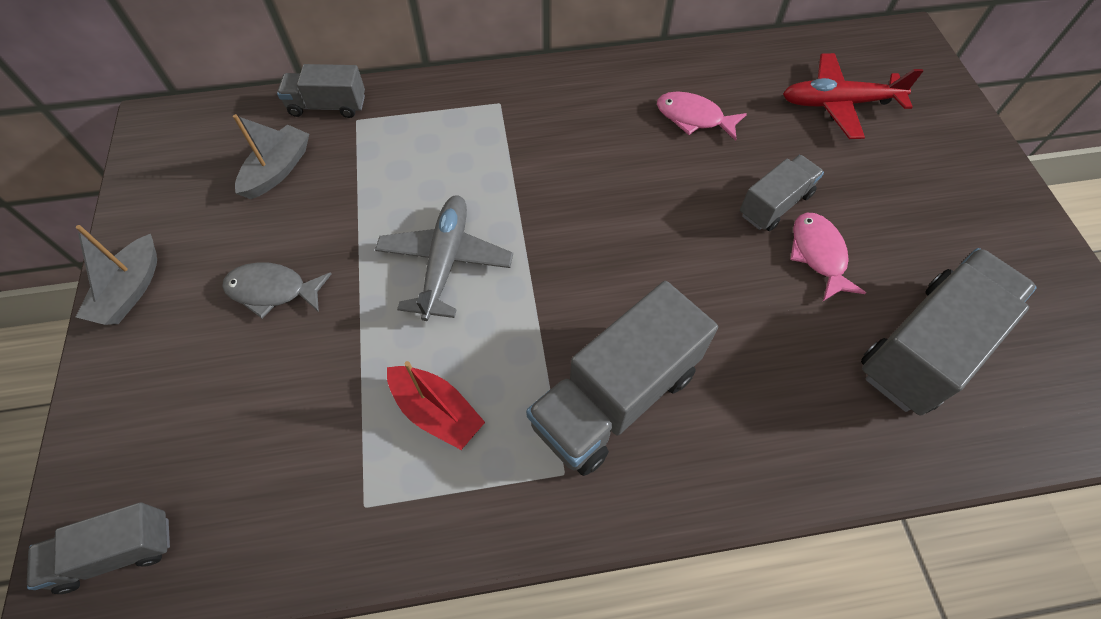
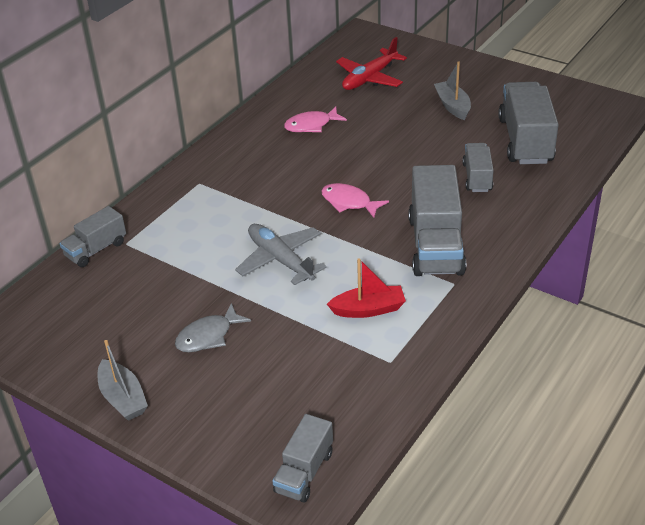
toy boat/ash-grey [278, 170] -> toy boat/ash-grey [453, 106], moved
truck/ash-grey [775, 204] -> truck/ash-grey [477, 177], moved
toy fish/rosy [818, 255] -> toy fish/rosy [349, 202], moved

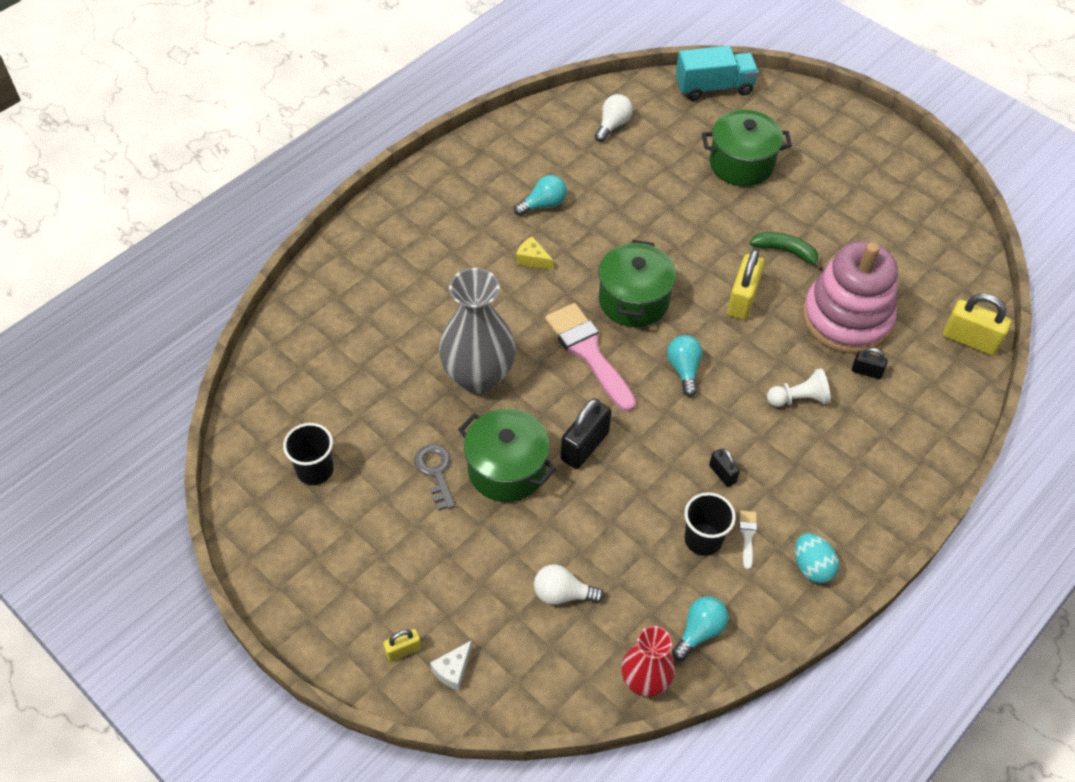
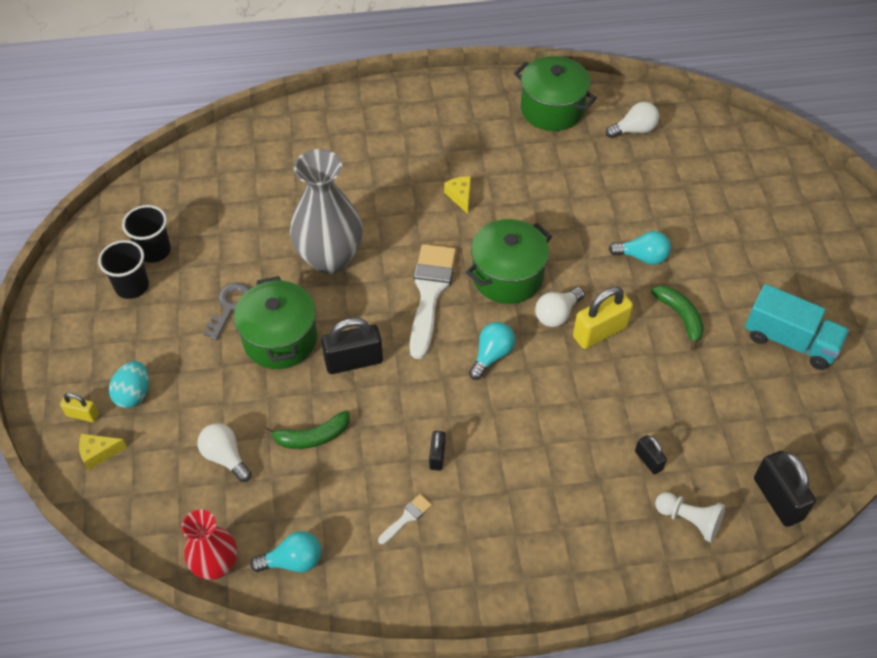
piece of cheese/white [453, 670] -> piece of cheese/bright yellow [99, 453]
lightbulb/teal [543, 204] -> lightbulb/teal [642, 257], moved
paint brush/rosy [588, 352] -> paint brush/white [430, 293]
truck/teal [714, 87] -> truck/teal [789, 341], moved
cup/black [703, 539] -> cup/black [132, 286], moved
stockpot/green [741, 164] -> stockpot/green [552, 109], moved
pawn/white [798, 399] -> pawn/white [689, 520], moved
egg shape/teal [812, 567] -> egg shape/teal [134, 394], moved
stacking toy/rosy [846, 318] -> none
padlock/bright yellow [970, 340] -> padlock/black [777, 499]
none -> banana/green [312, 437]
none -> lightbulb/white [557, 314]

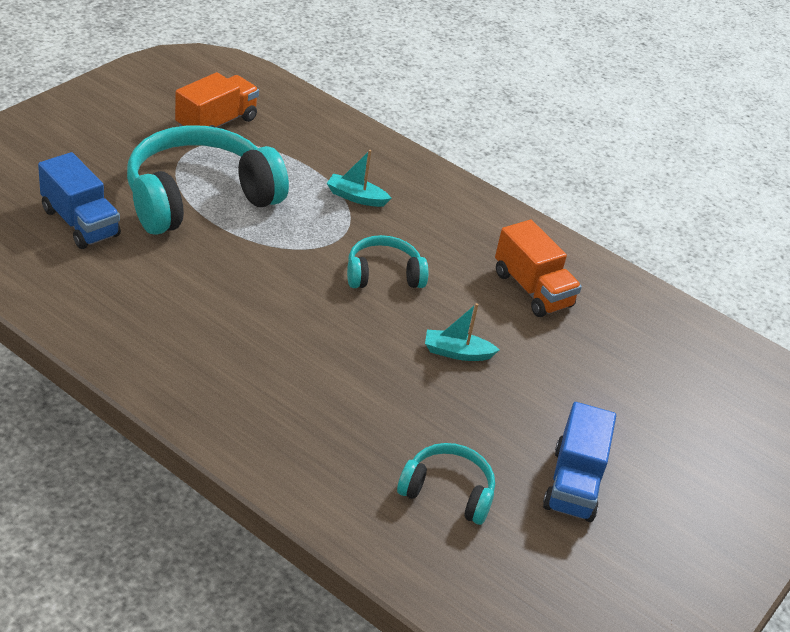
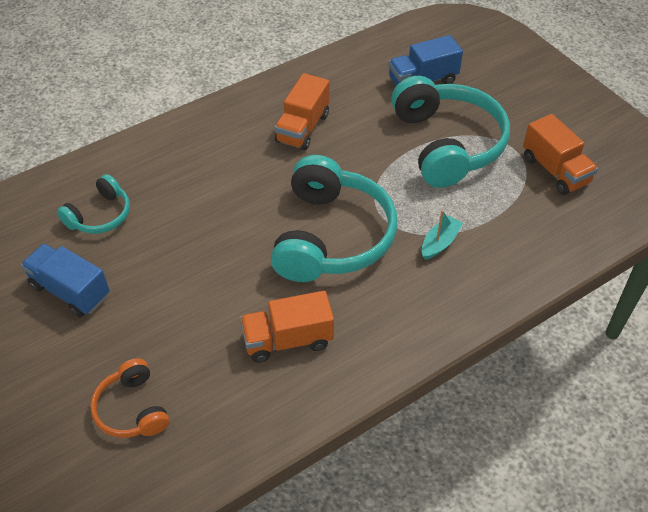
over-ear headphones/teal [383, 275] -> over-ear headphones/teal [331, 236], x1.96
toy boat/teal [457, 352] -> none
none -> over-ear headphones/orange-coloured [132, 409]
none -> truck/orange-coloured [303, 128]

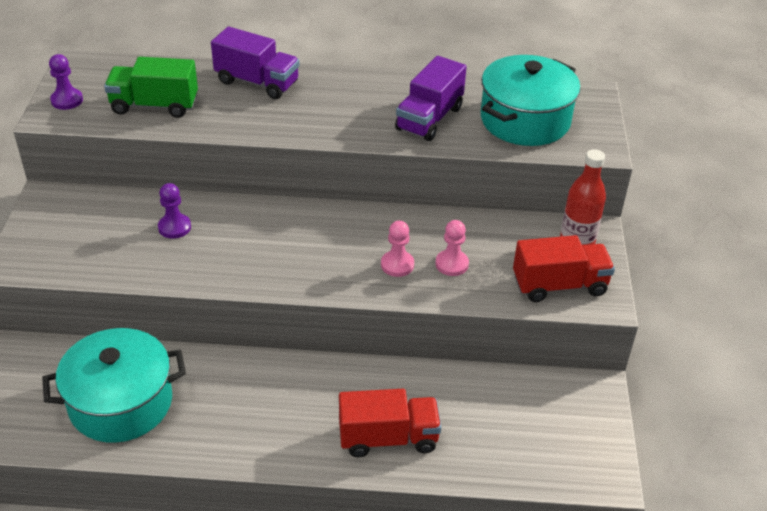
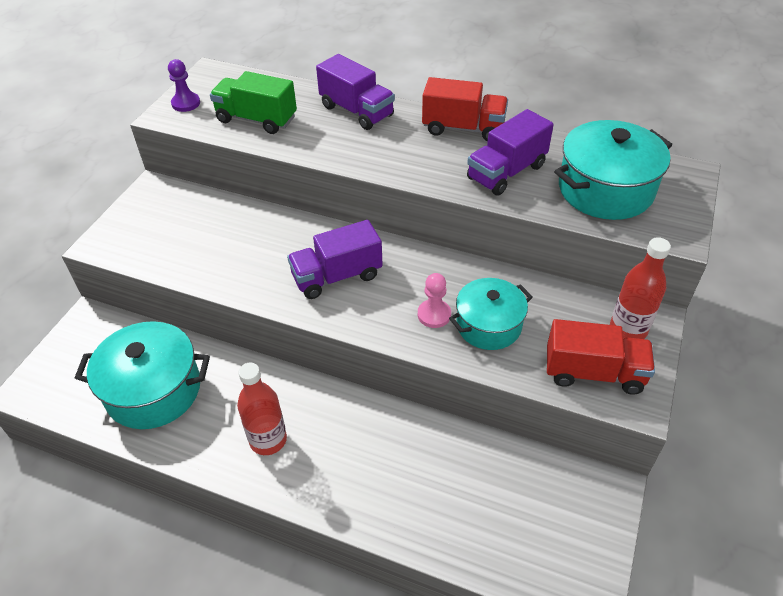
pawn/royal purple [174, 227] -> none
truck/scarlet [388, 438] -> truck/scarlet [463, 128], moved
pawn/rosy [452, 264] -> stockpot/teal [488, 325]
none -> drink bottle/scarlet [268, 440]
none -> truck/royal purple [337, 276]

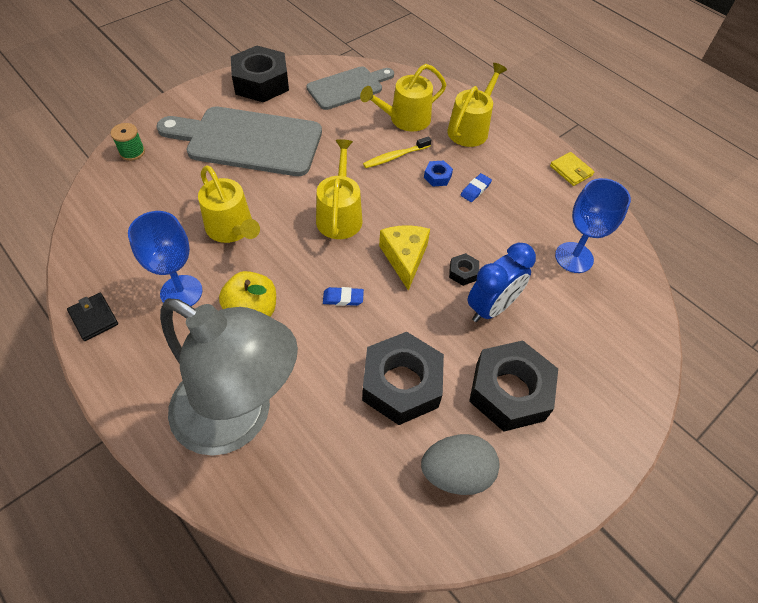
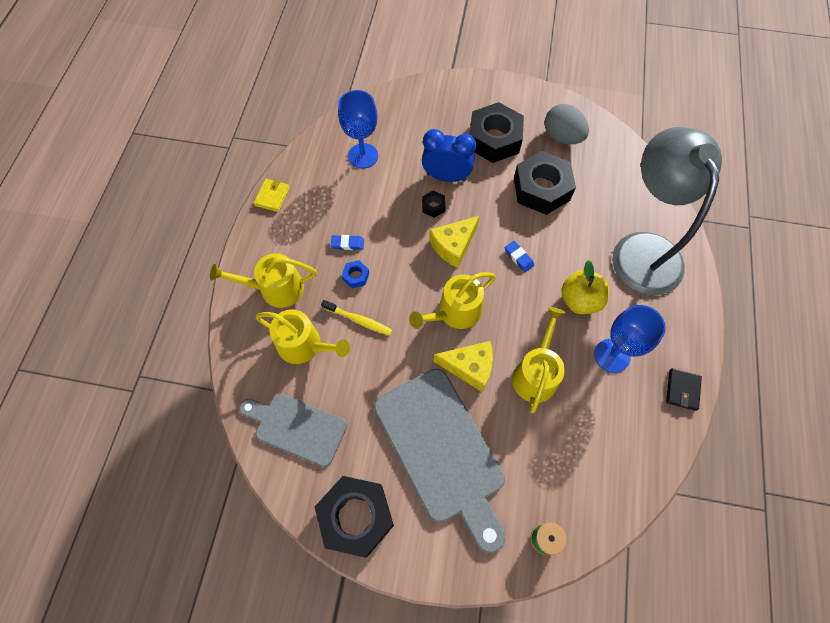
none -> piece of cheese/bright yellow [469, 367]

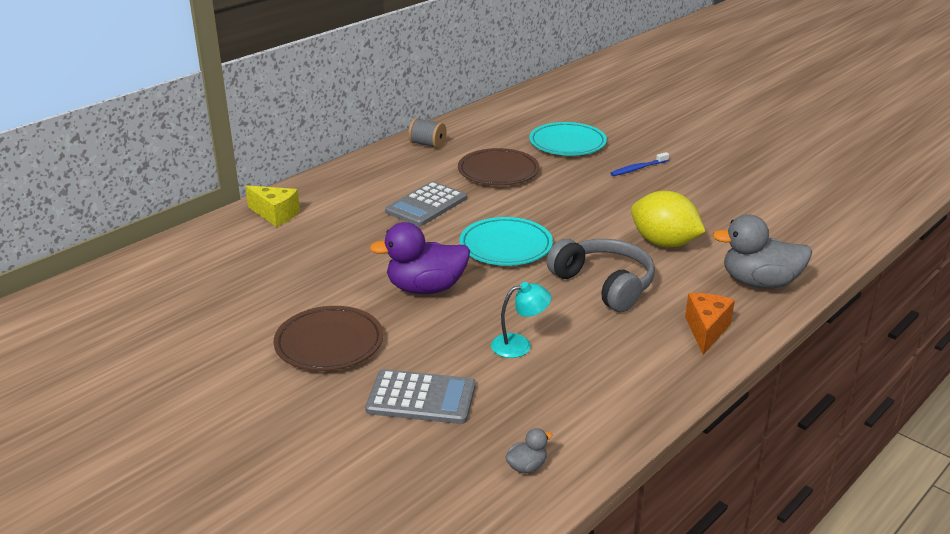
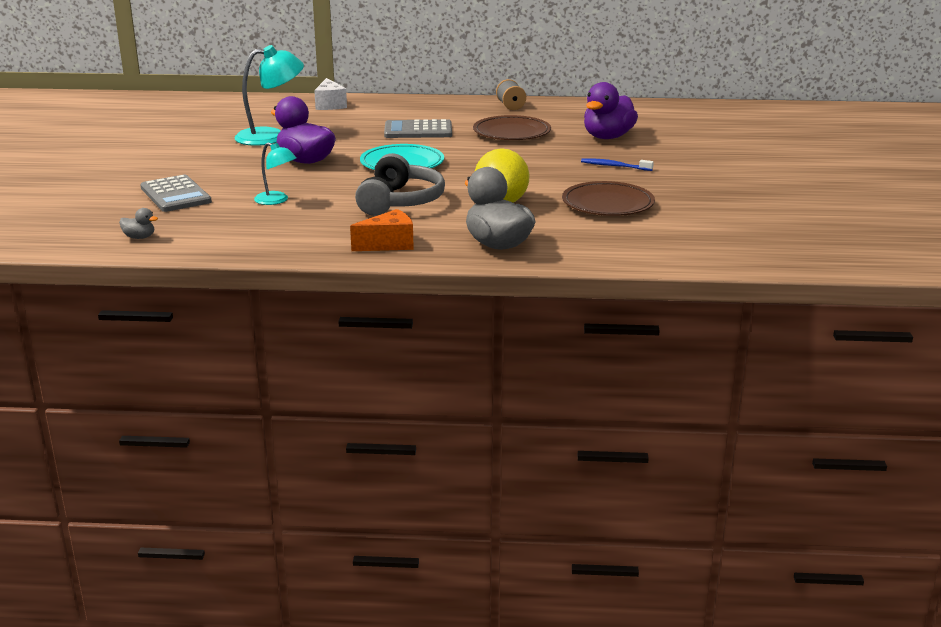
piece of cheese/bright yellow [275, 215] -> piece of cheese/white [330, 105]
dinner plate/dark brown [329, 343] -> dinner plate/dark brown [607, 204], moved
dinner plate/teal [567, 143] -> duck/royal purple [608, 137]
none -> desk lamp/teal [271, 136]

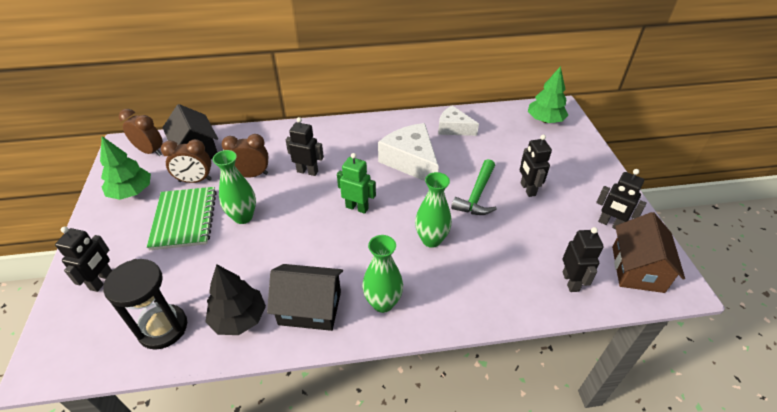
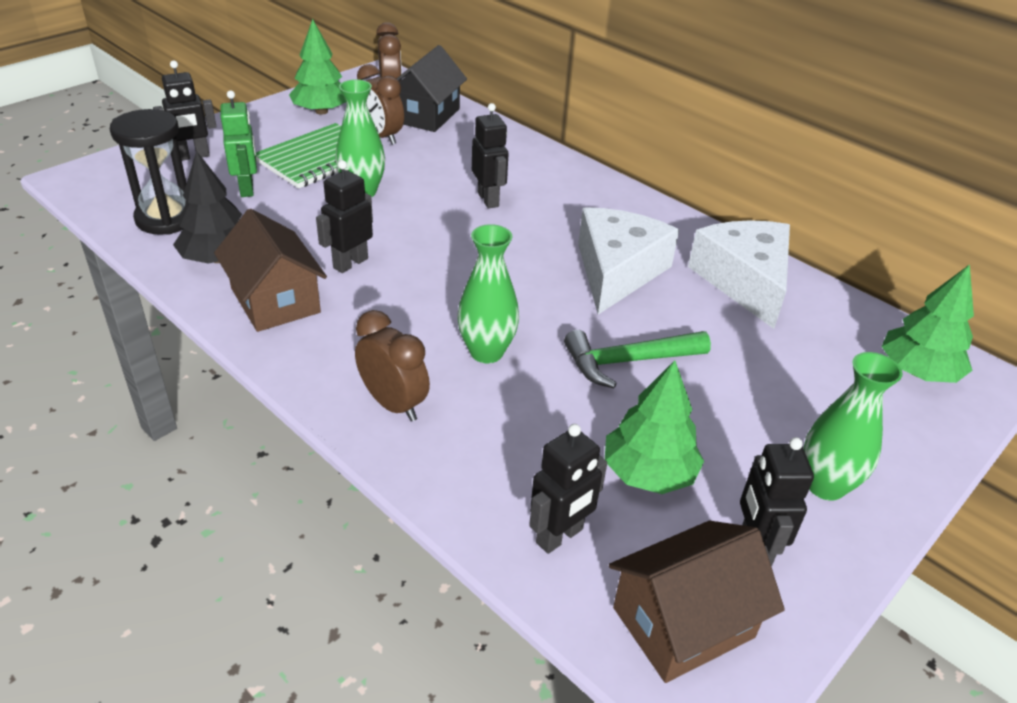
bedside clock/dark brown [251, 175] -> bedside clock/dark brown [393, 404], moved
toy house/black [310, 308] -> toy house/dark brown [275, 300]
robot figure/green [357, 207] -> robot figure/green [247, 188], moved
tall vase/green [383, 303] -> tall vase/green [825, 485], moved
piece of cheese/white [453, 128] -> piece of cheese/white [744, 281], x1.60
robot figure/black [527, 189] -> robot figure/black [350, 263], moved
none -> toy tree/green [648, 473]

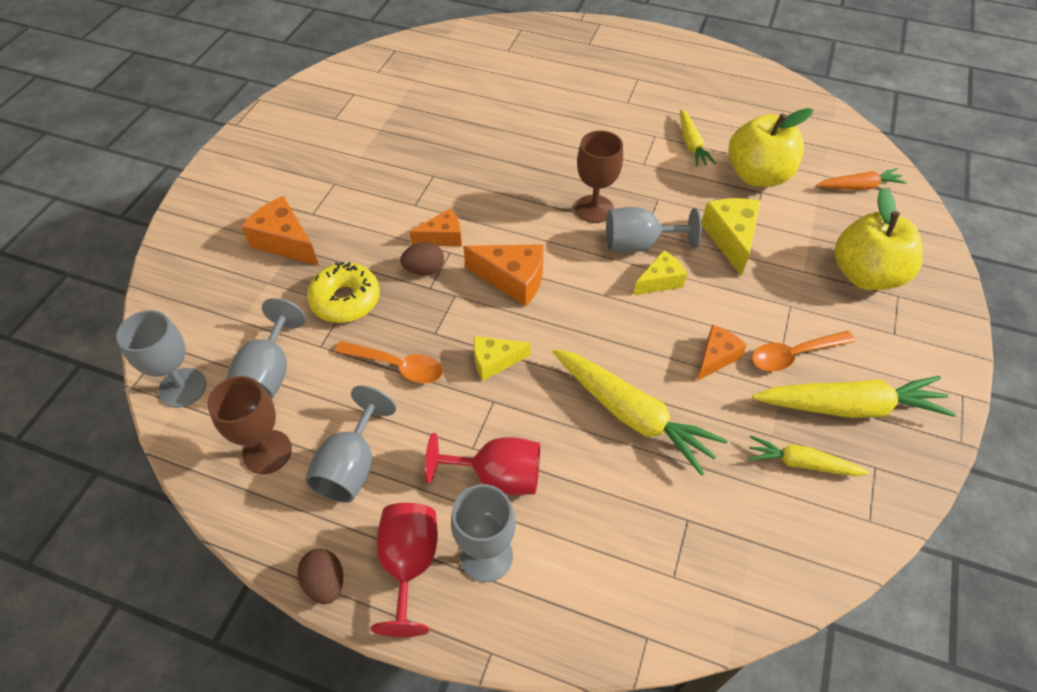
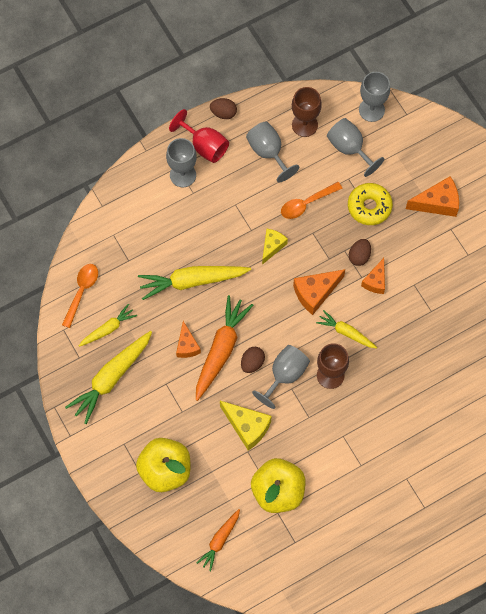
chalice/scarlet [497, 476] -> none
piece of cheese/bright yellow [660, 281] -> egg shape/dark brown [252, 363]
carrot/bright yellow [691, 144] -> carrot/bright yellow [346, 332], moved
tablespoon/orange-coloured [793, 355] -> tablespoon/orange-coloured [81, 292], moved
none -> carrot/orange-coloured [221, 350]

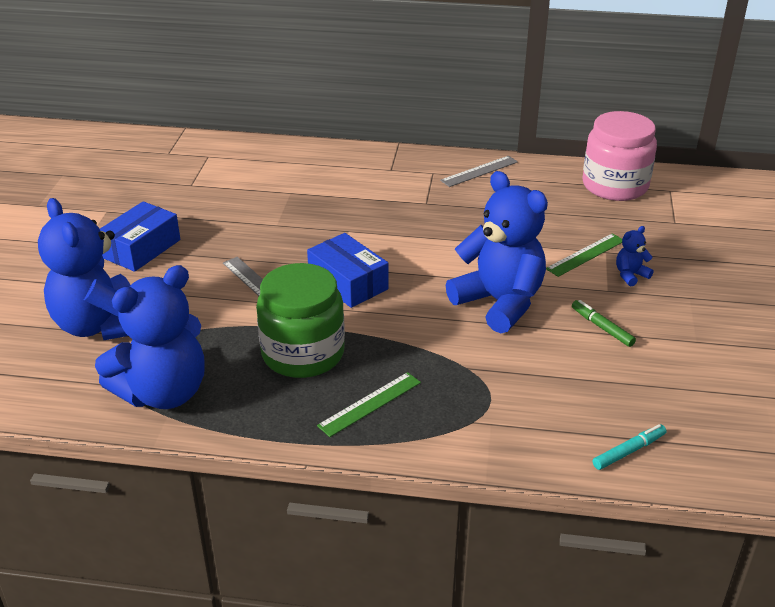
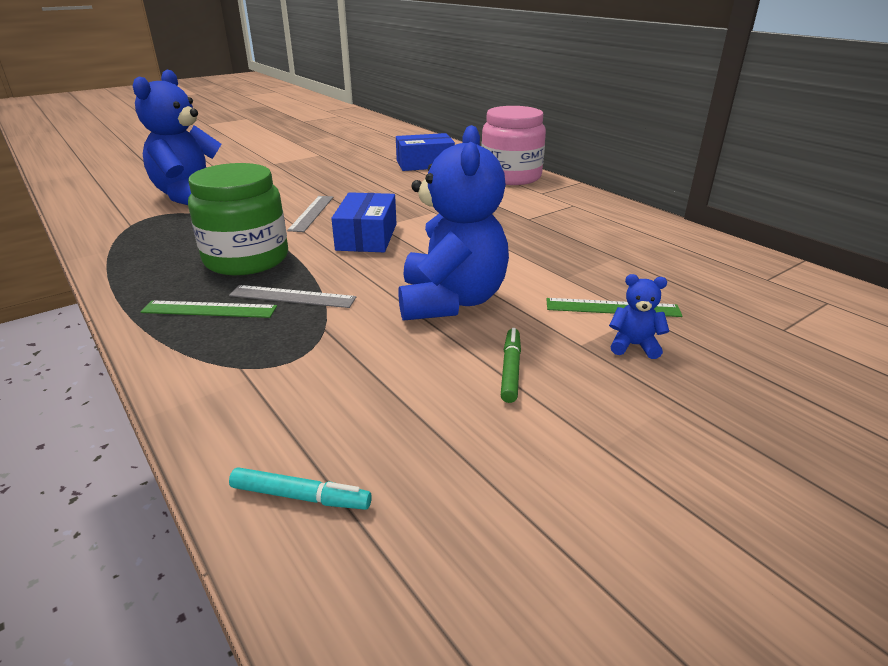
stuffed bear/cobalt [163, 392] -> none
box/cobalt [141, 248] -> box/cobalt [425, 164], moved
ruler/ash-grey [479, 171] -> ruler/ash-grey [292, 296], moved
jar/rosy [615, 186] -> jar/rosy [511, 177], moved

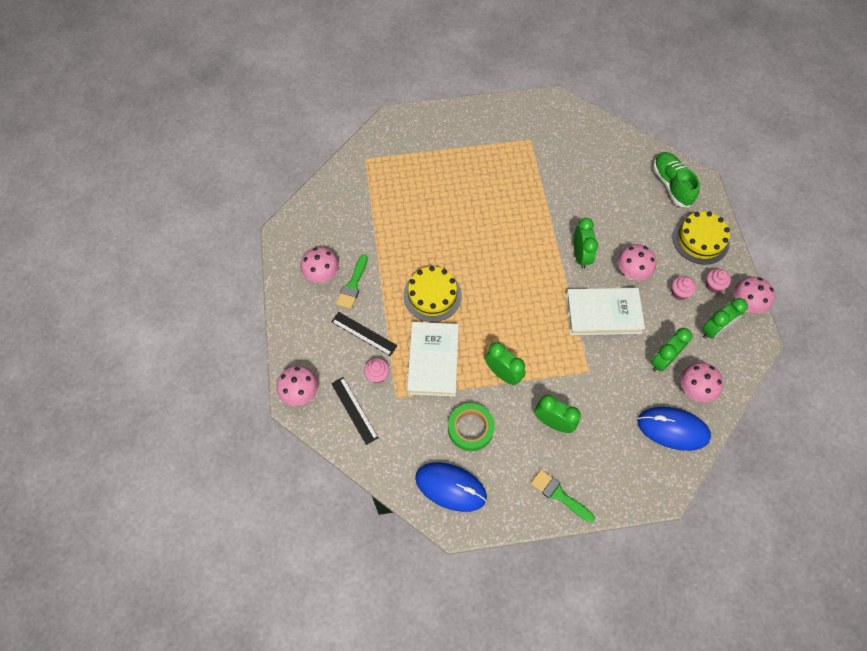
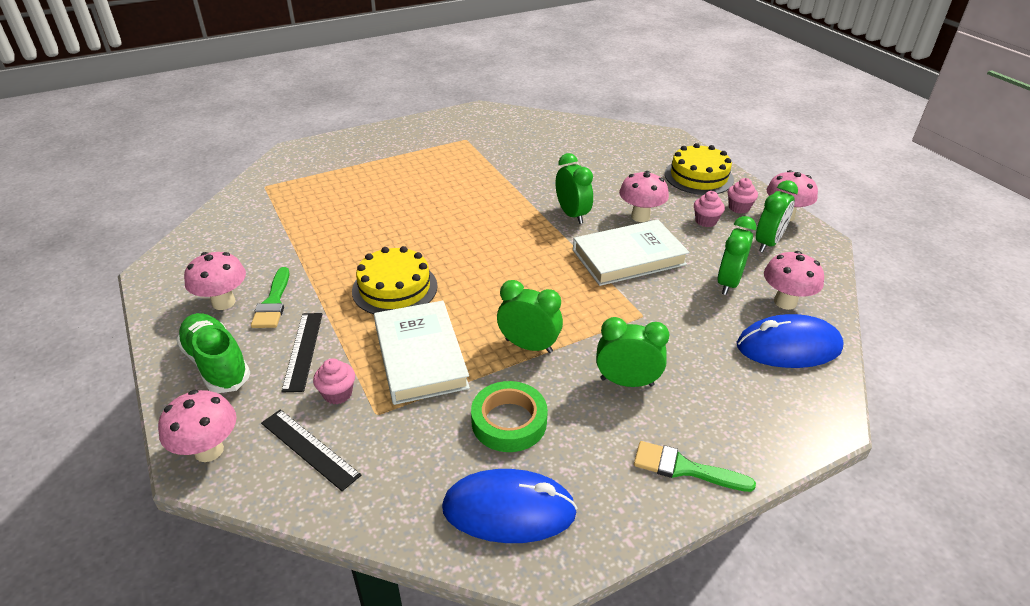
ruler/black [364, 333] -> ruler/black [303, 350], 75 degrees clockwise
shoe/green [671, 185] -> shoe/green [217, 364], moved

